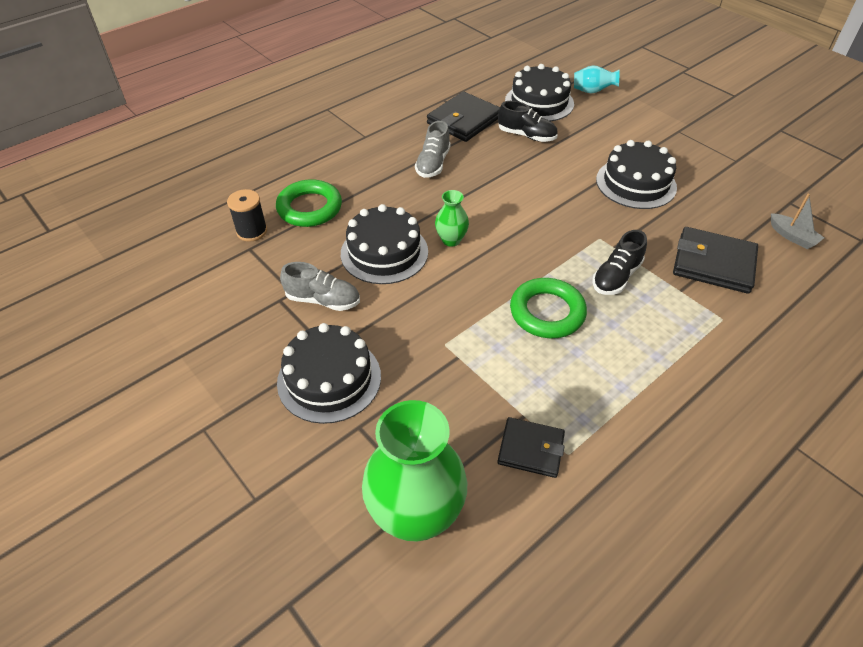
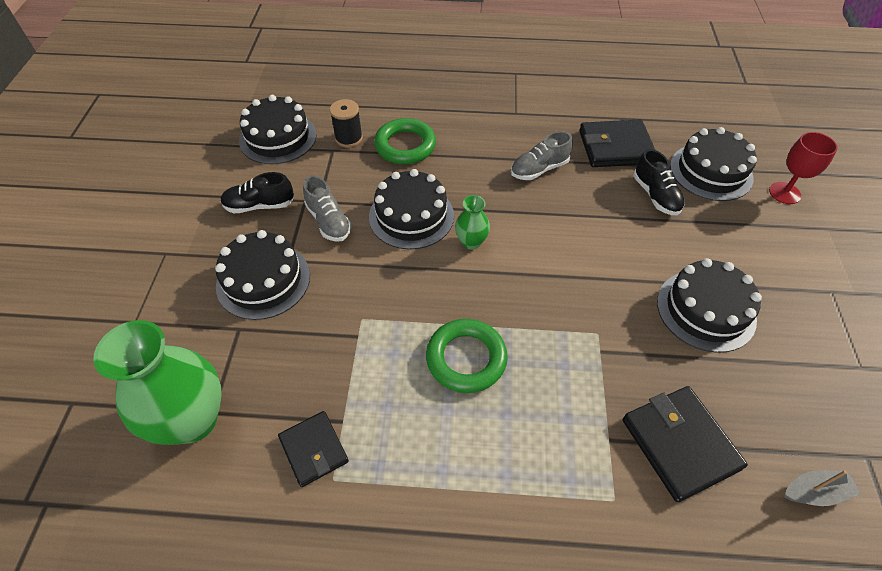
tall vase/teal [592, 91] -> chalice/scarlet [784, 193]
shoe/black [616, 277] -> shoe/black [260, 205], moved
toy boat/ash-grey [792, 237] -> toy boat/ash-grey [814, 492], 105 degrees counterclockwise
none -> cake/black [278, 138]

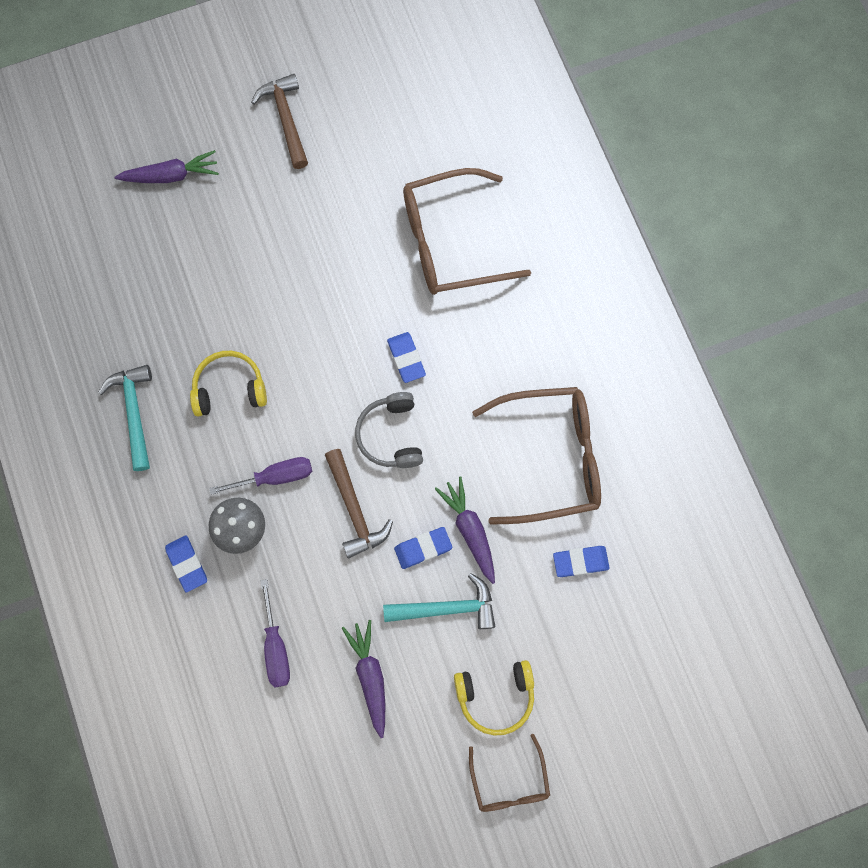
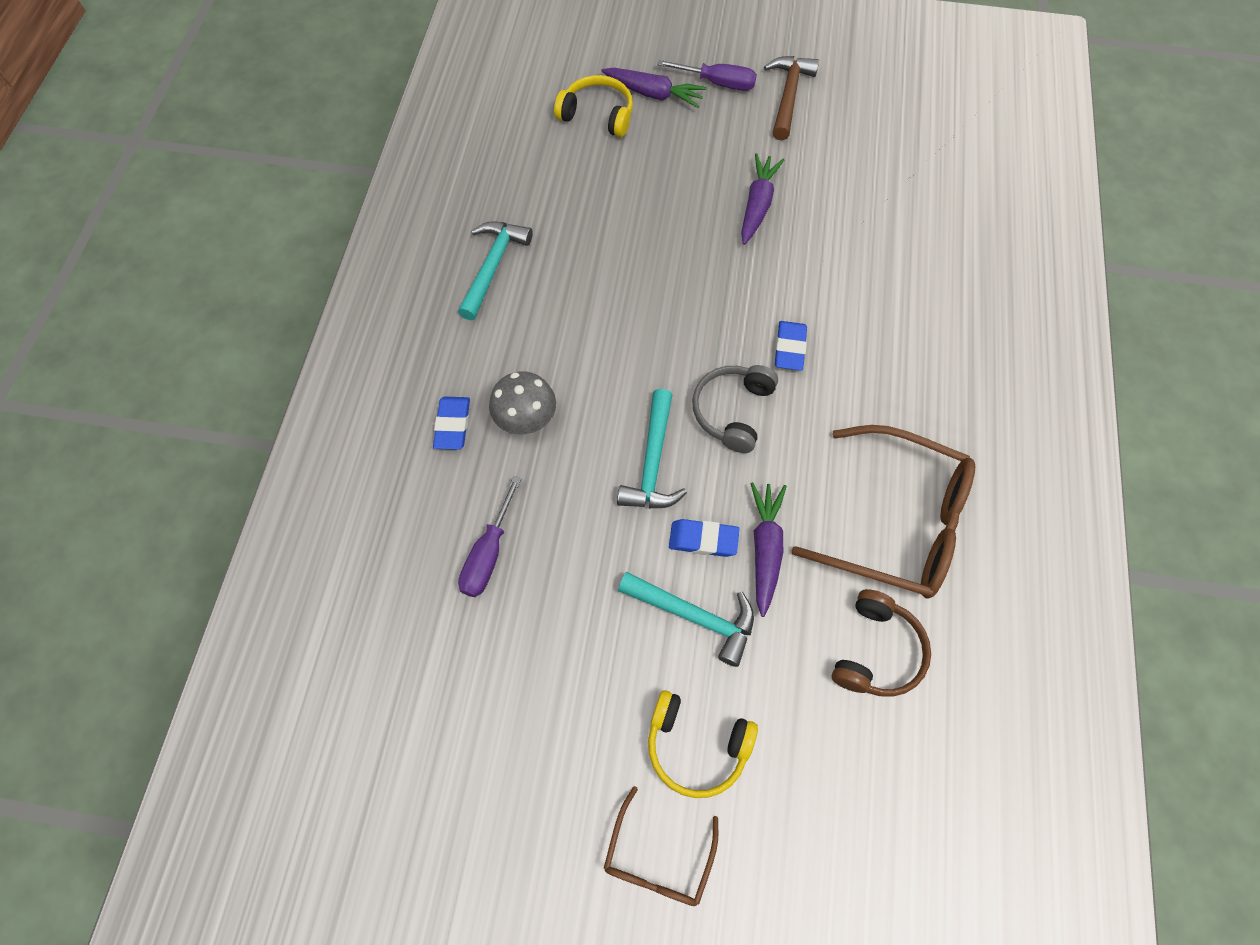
over-ear headphones/bright yellow [229, 388] -> over-ear headphones/bright yellow [597, 115], moved
screwdriver/royal purple [275, 477] -> screwdriver/royal purple [717, 83], moved
claw hammer/dark brown [355, 509] -> claw hammer/teal [653, 462]
carrot/royal purple [370, 676] -> carrot/royal purple [757, 204], moved
glasses/dark brown [450, 242] -> none
pencil eraser/cobalt [580, 562] -> over-ear headphones/dark brown [876, 651]

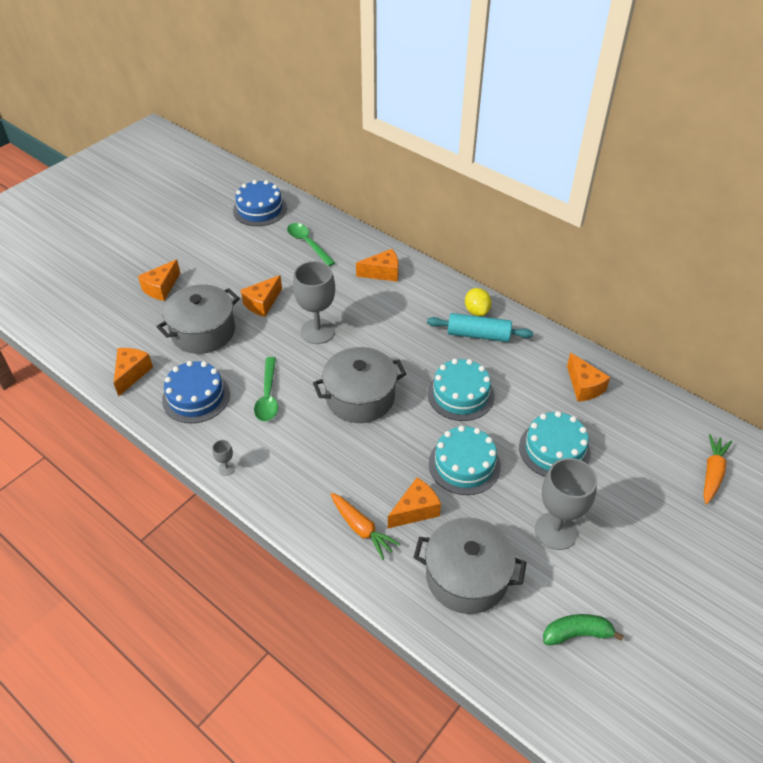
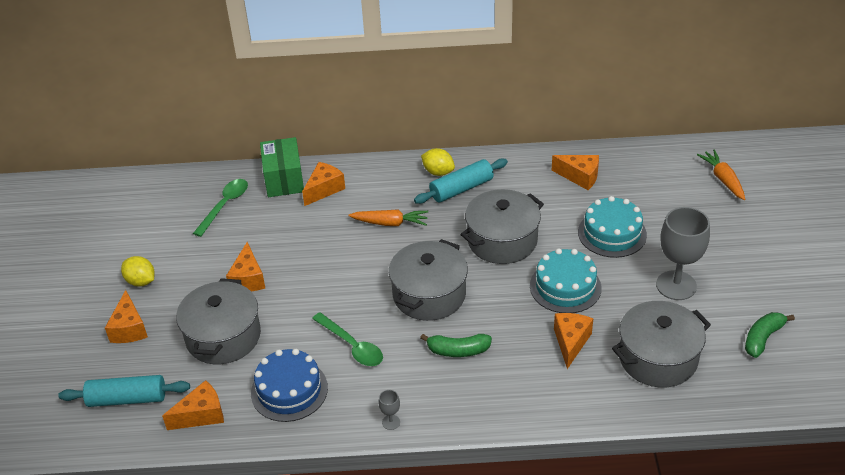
piece of cheese/orange-coloured [132, 374] -> piece of cheese/orange-coloured [201, 415], 90 degrees clockwise
cake/cobalt [260, 209] -> none
tablespoon/green [308, 244] -> tablespoon/green [225, 206], 105 degrees clockwise
chalice/ash-grey [317, 331] -> none
carrot/orange-coloured [361, 529] -> carrot/orange-coloured [390, 223], moved
cake/teal [460, 394] -> stockpot/ash-grey [502, 240]
none -> rolling pin/teal [127, 399]
none -> toy lemon/bright yellow [141, 281]
none -> box/green [284, 179]
none -> banana/green [458, 350]

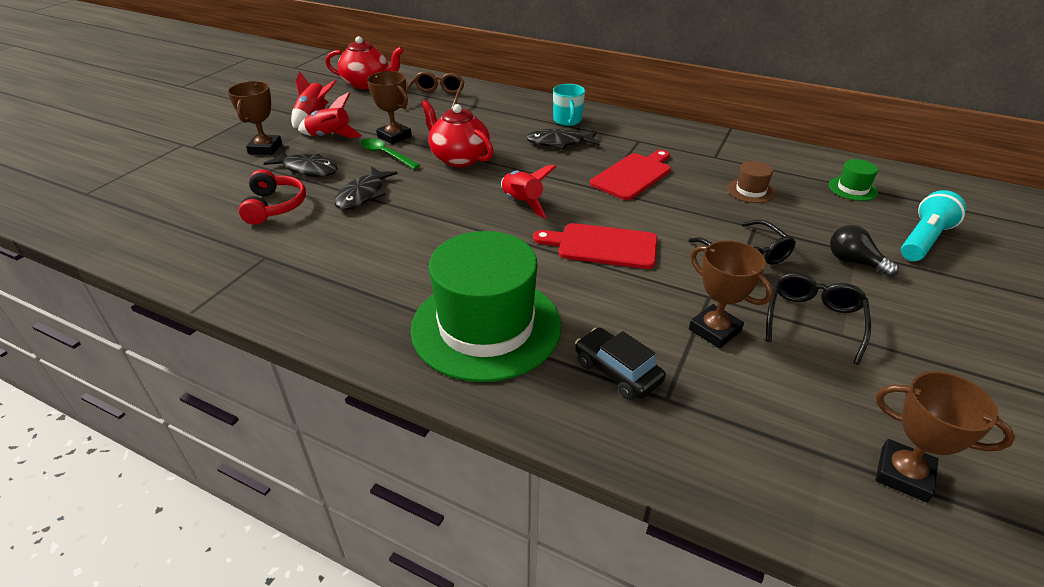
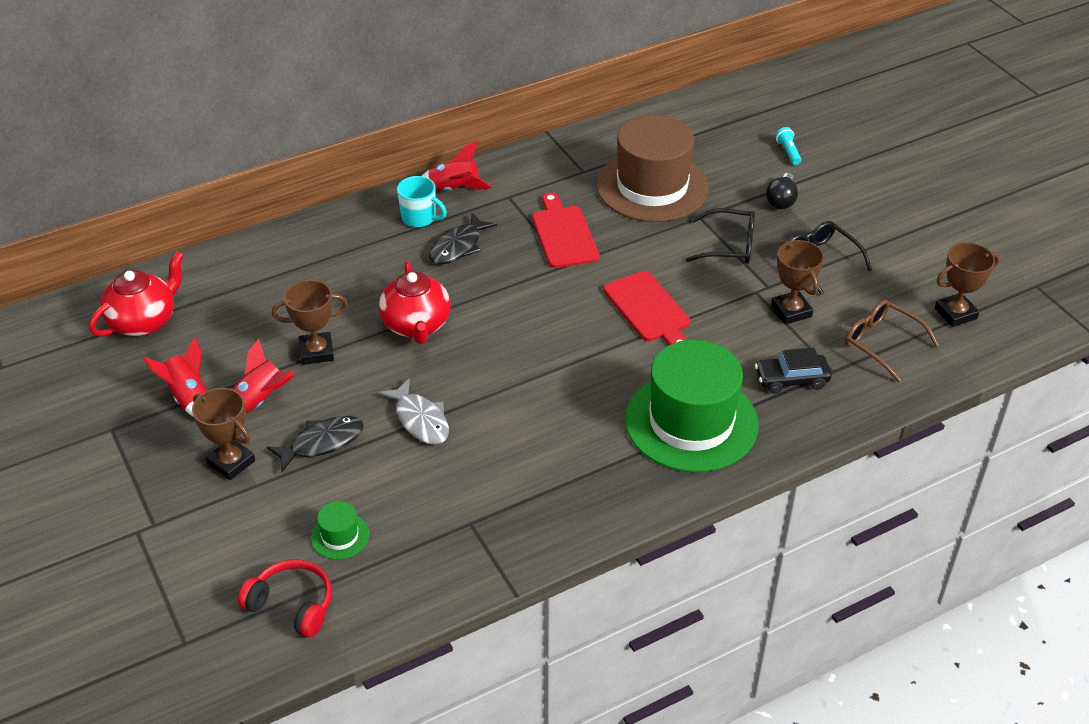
over-ear headphones/scarlet [275, 206] -> over-ear headphones/scarlet [292, 605], moved
toy fish/black [363, 195] -> toy fish/ash-grey [420, 420]
tablespoon/green [386, 154] -> none
glasses/dark brown [436, 98] -> glasses/dark brown [881, 343], moved
china teapot/scarlet [459, 158] -> china teapot/scarlet [416, 325], 90 degrees counterclockwise
toy rocket/scarlet [522, 203] -> toy rocket/scarlet [454, 189], moved
chopping board/scarlet [602, 246] -> chopping board/scarlet [648, 309], 75 degrees counterclockwise
trophy/dark brown [714, 330] -> trophy/dark brown [791, 311], 75 degrees clockwise
top hat/dark brown [750, 191] -> top hat/dark brown [652, 187], x2.46
top hat/green [852, 189] -> top hat/green [340, 536], moved
lightbulb/black [854, 262] -> lightbulb/black [781, 200], 60 degrees counterclockwise
pocket torch/teal [923, 240] -> pocket torch/teal [788, 152], x0.54

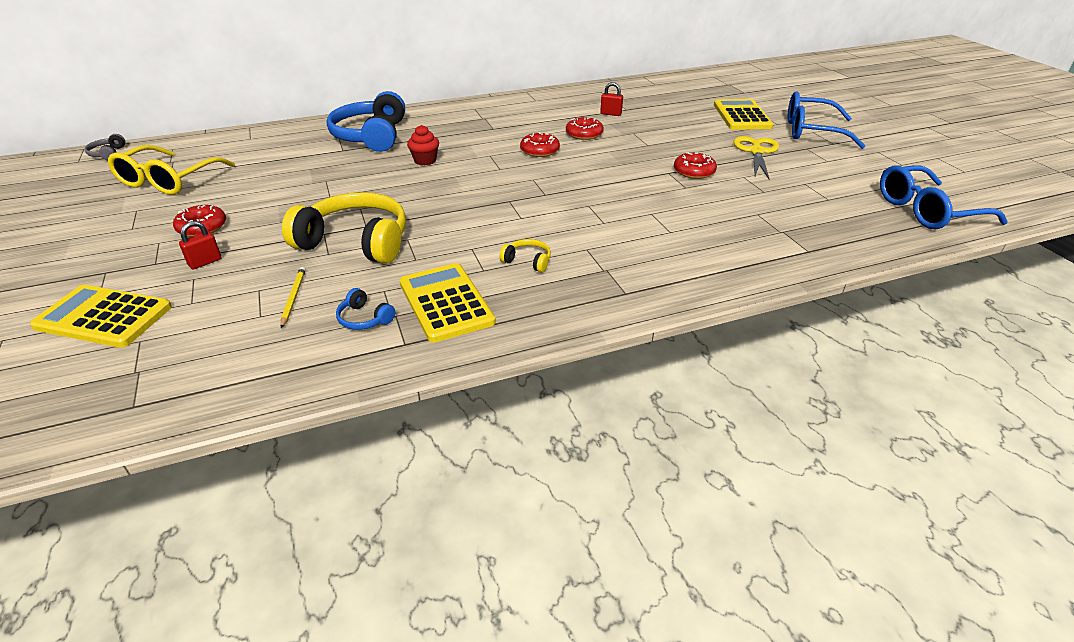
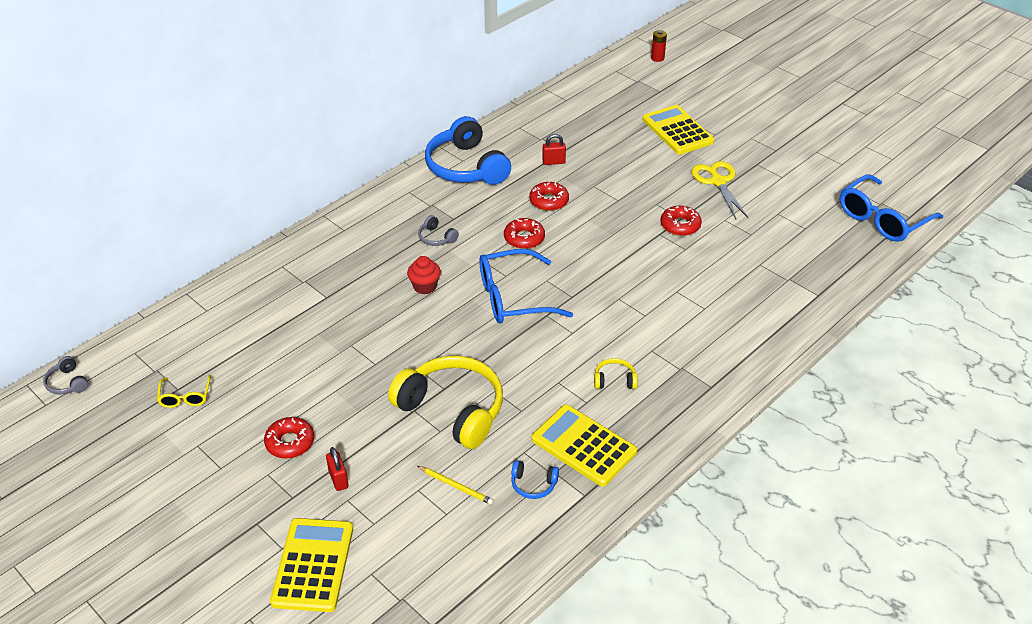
pocket calculator/bright yellow [104, 317] -> pocket calculator/bright yellow [313, 565], 105 degrees clockwise
glasses/bright yellow [169, 180] -> glasses/bright yellow [185, 396], x0.50
padlock/scarlet [205, 262] -> padlock/scarlet [338, 479], 45 degrees counterclockwise
lead pencil/bright yellow [293, 297] -> lead pencil/bright yellow [456, 486], 150 degrees clockwise
over-ear headphones/bright yellow [356, 242] -> over-ear headphones/bright yellow [452, 409], 45 degrees clockwise
over-ear headphones/cobalt [371, 136] -> over-ear headphones/cobalt [466, 167], moved
glasses/cobalt [812, 131] -> glasses/cobalt [514, 297], moved
none -> over-ear headphones/ash-grey [436, 238]
none -> battery/scarlet [657, 58]

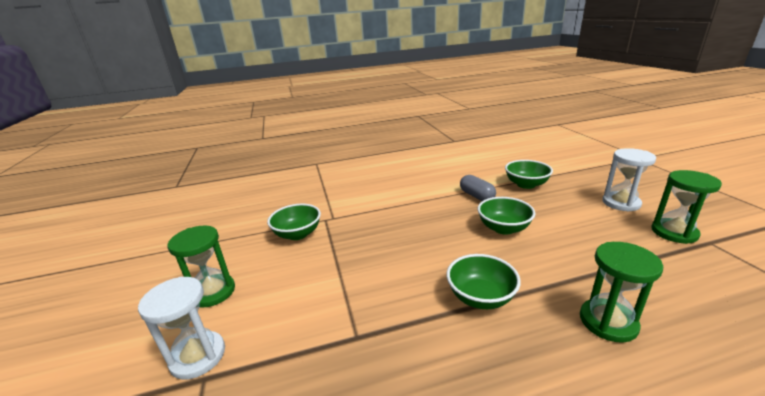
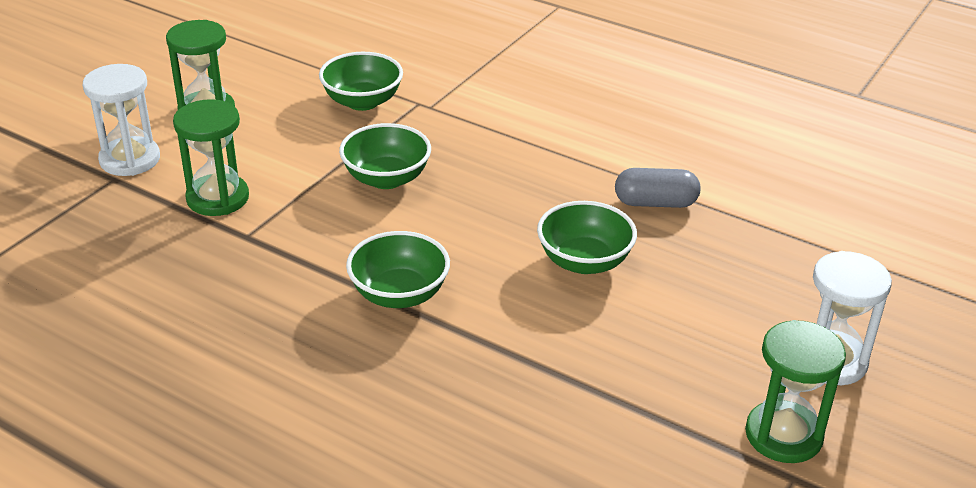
pill shape/ash-grey [476, 196] -> pill shape/ash-grey [655, 203], 75 degrees clockwise
serving bowl/green [526, 184] -> serving bowl/green [386, 178], moved
sand timer/green [608, 322] -> sand timer/green [218, 198], moved

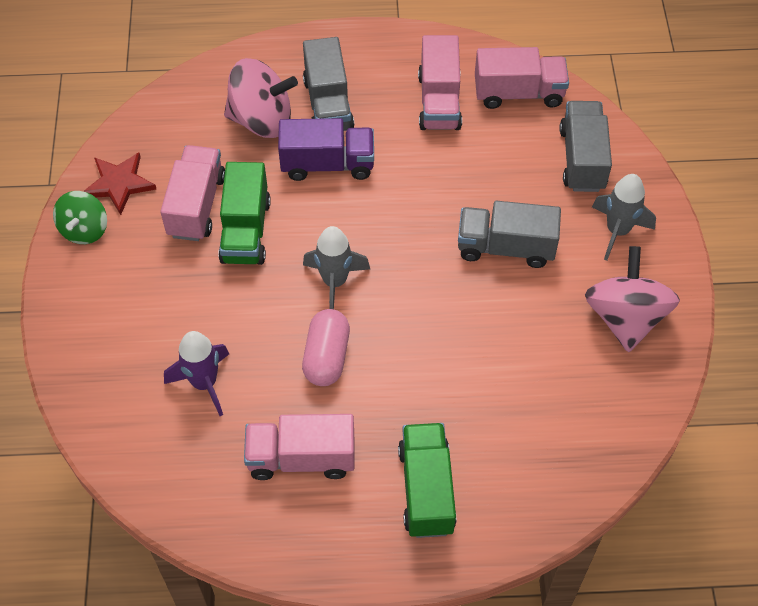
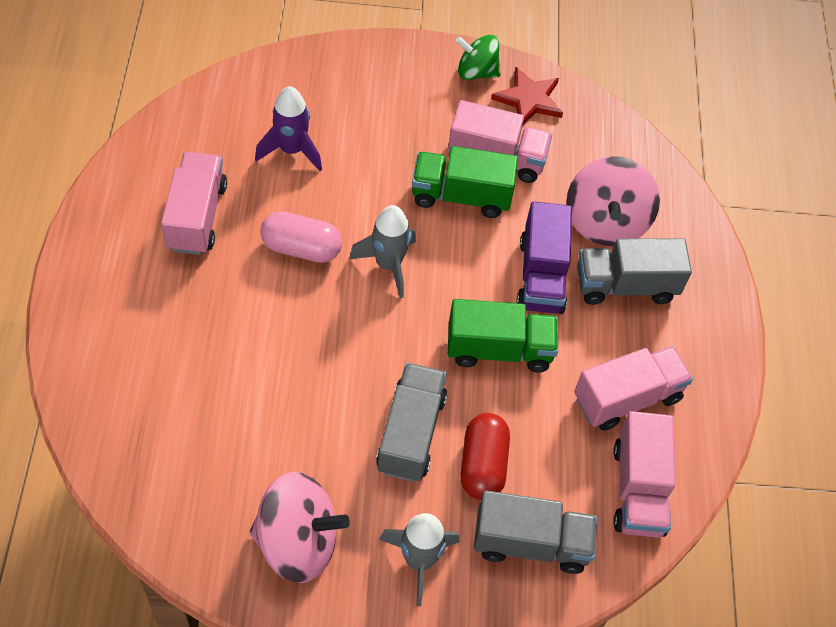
truck/green [426, 489] -> truck/green [499, 349], moved
truck/rosy [439, 101] -> truck/rosy [627, 398], 150 degrees clockwise
none -> pill shape/scarlet [482, 465]

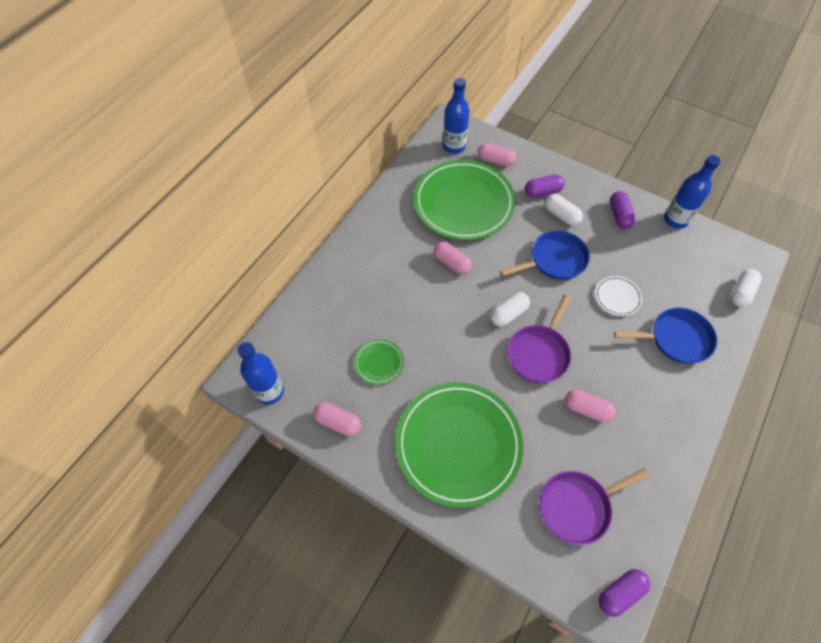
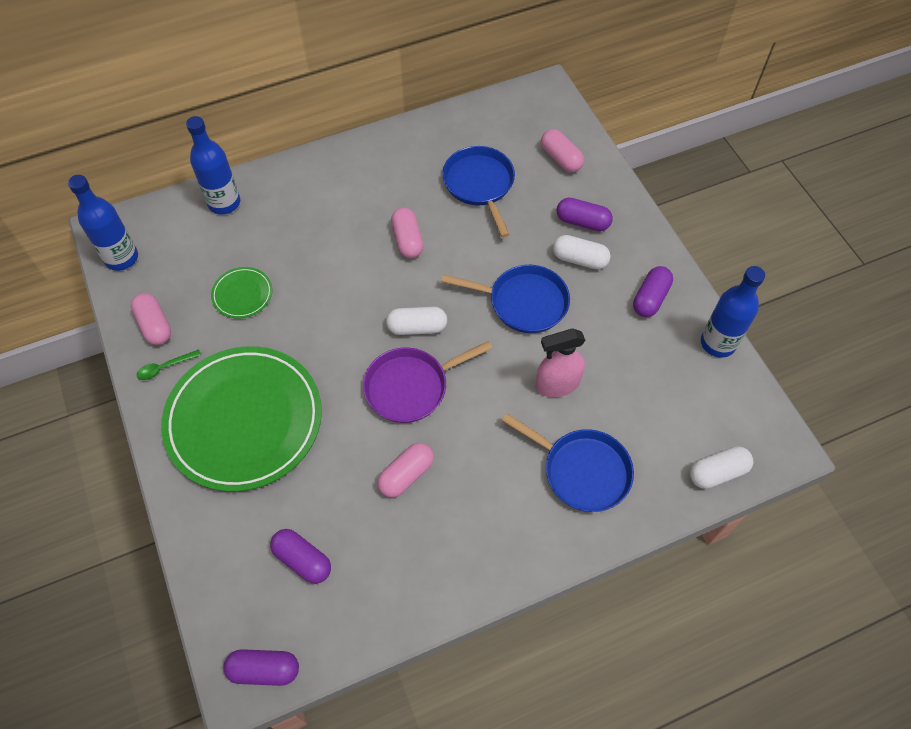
dinner plate/green [463, 203] -> frying pan/cobalt [480, 185]
drink bottle/cobalt [454, 146] -> drink bottle/cobalt [224, 203], moved
frying pan/royal purple [577, 506] -> pill shape/royal purple [303, 560]
pill shape/white [561, 215] -> pill shape/white [579, 259], 60 degrees counterclockwise
pill shape/rosy [587, 409] -> pill shape/rosy [406, 475], 75 degrees clockwise
dinner plate/white [617, 297] -> spray bottle/rosy [557, 384]
none -> tablespoon/green [165, 367]

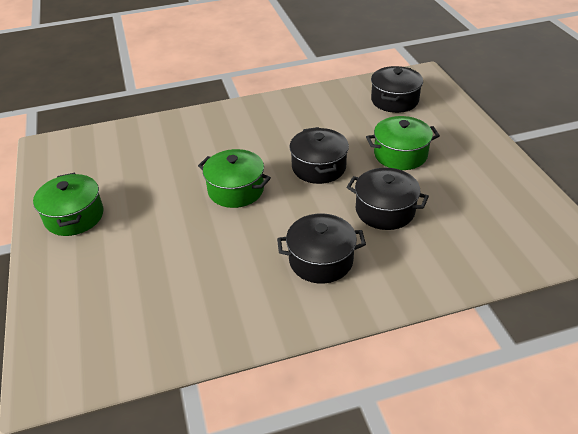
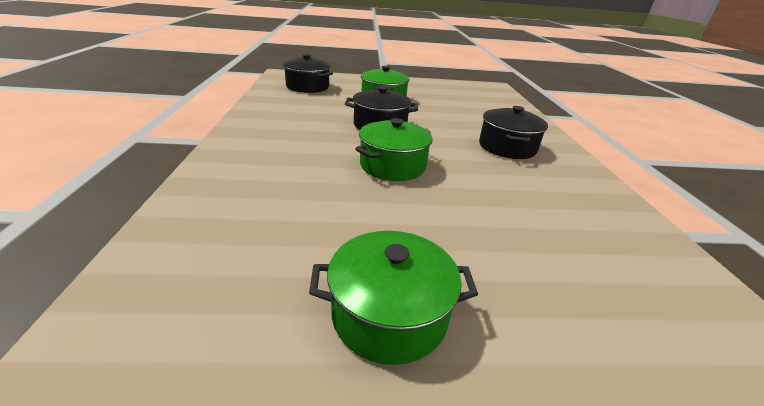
stockpot/black [385, 210] -> none

